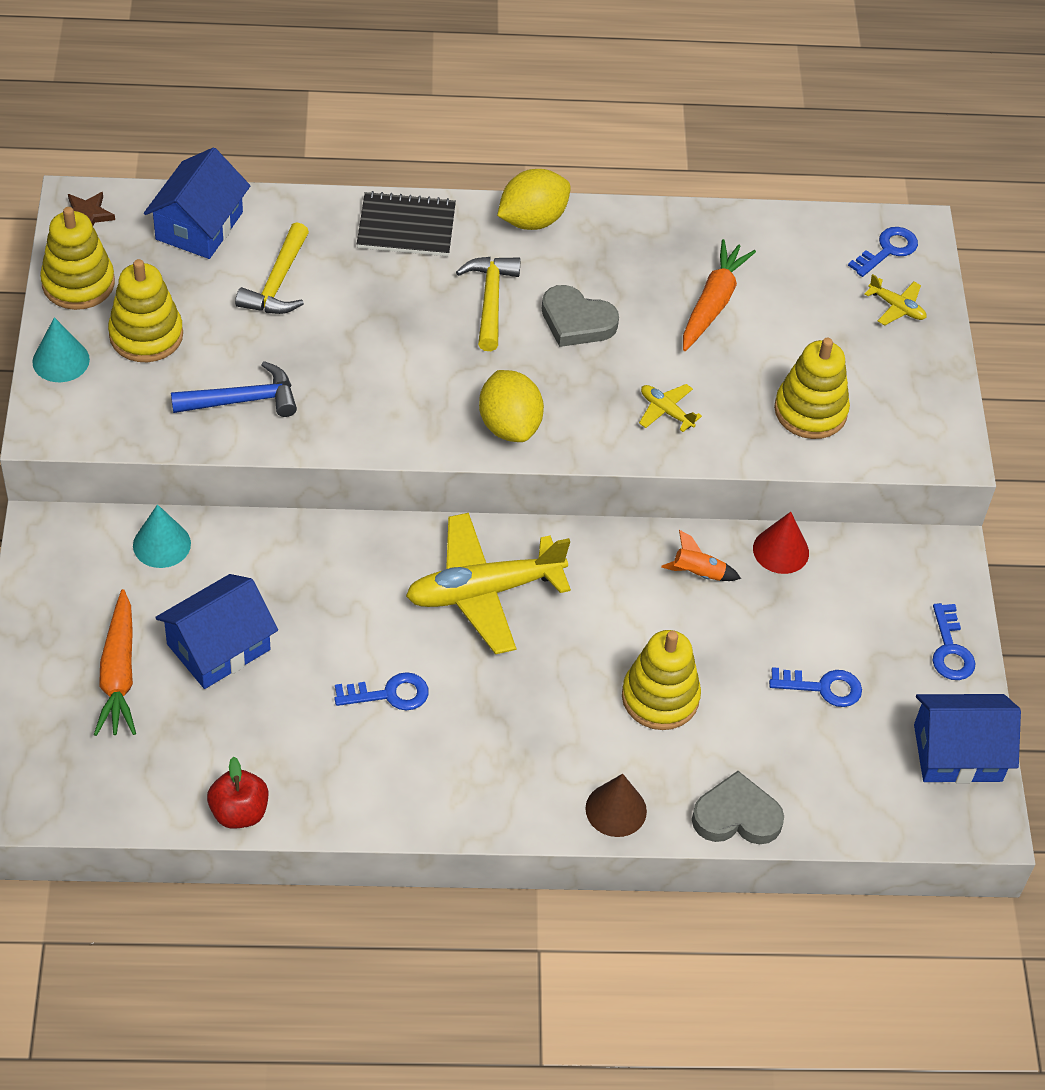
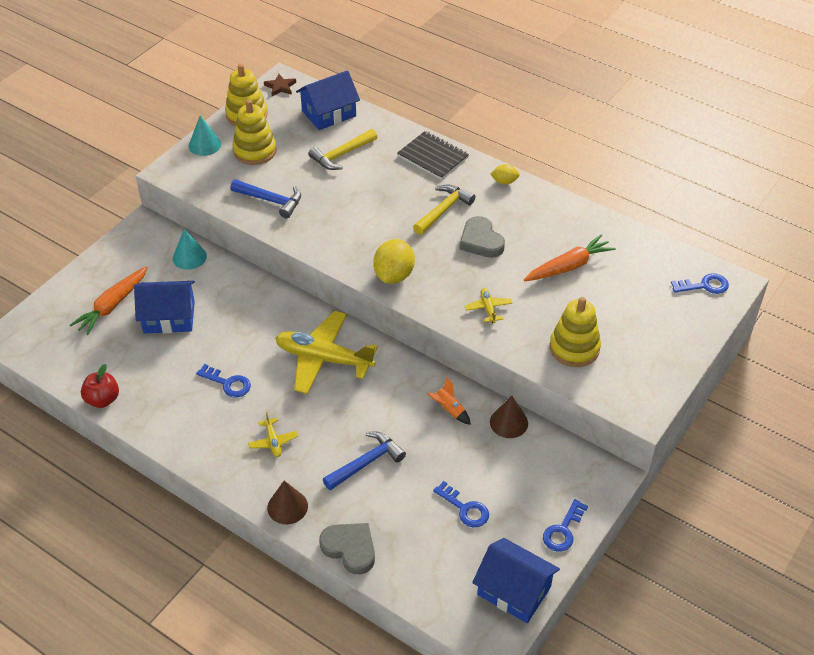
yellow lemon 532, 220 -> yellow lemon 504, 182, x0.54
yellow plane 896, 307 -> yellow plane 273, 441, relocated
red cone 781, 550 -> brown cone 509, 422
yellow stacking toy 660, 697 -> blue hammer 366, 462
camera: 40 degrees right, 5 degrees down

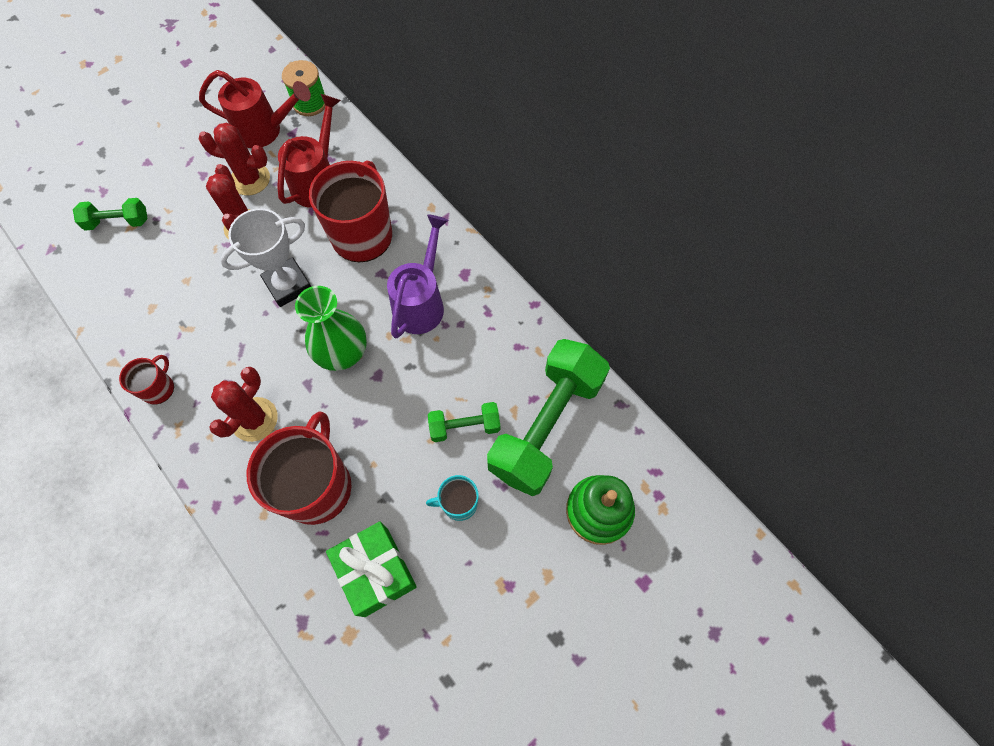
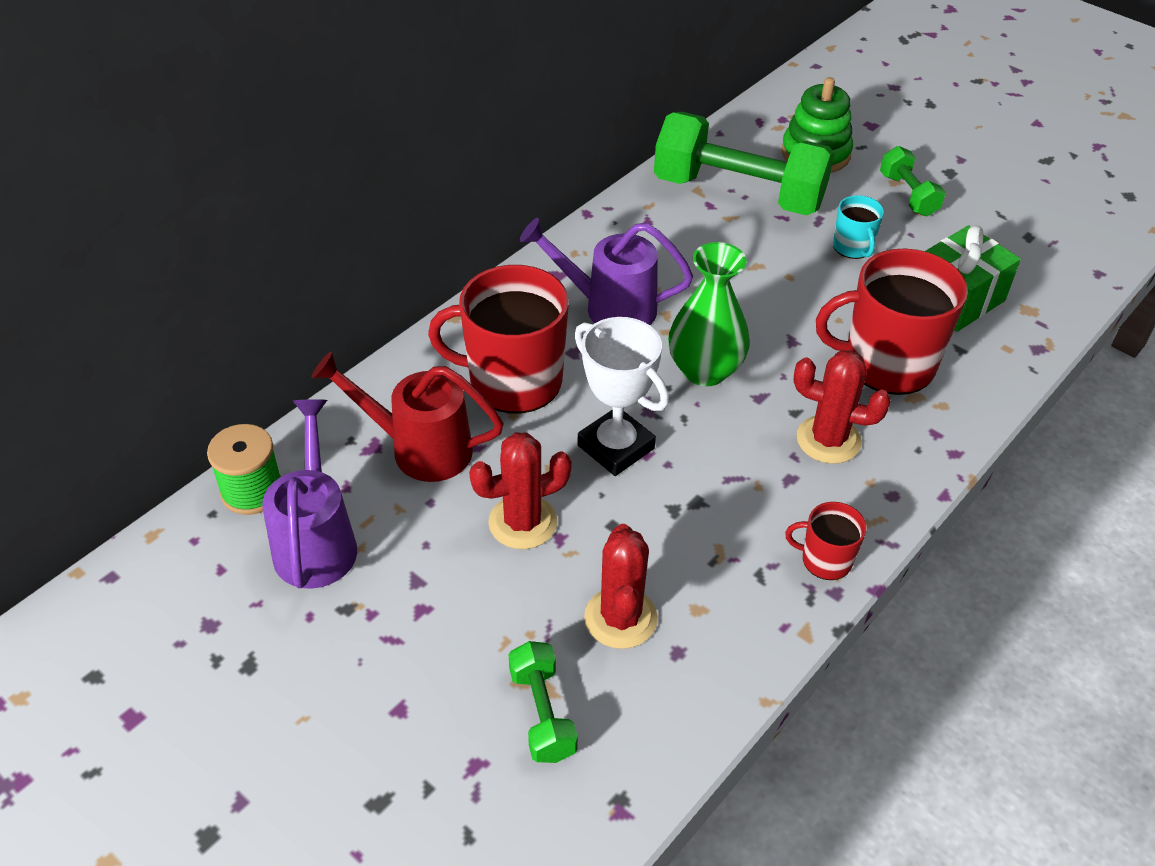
red watering can 265, 130 -> purple watering can 316, 541
red cactus 250, 179 -> red cactus 620, 618, relocated
green dumbbell 464, 426 -> green dumbbell 908, 195, relocated
camera: 100 degrees left, 20 degrees down

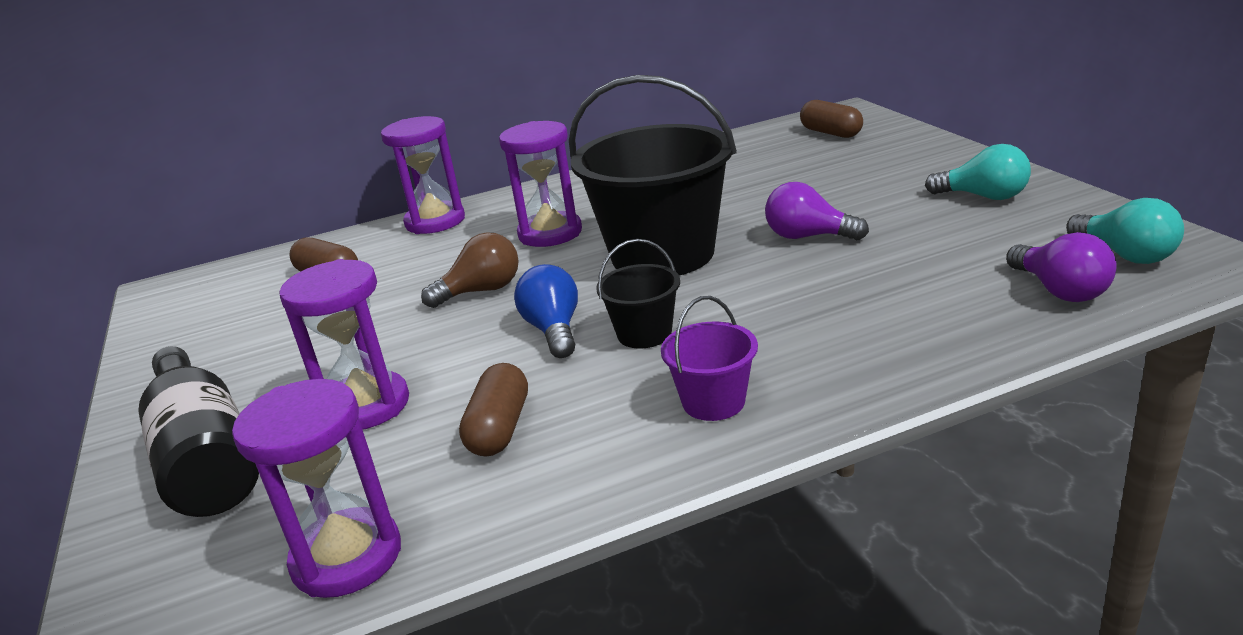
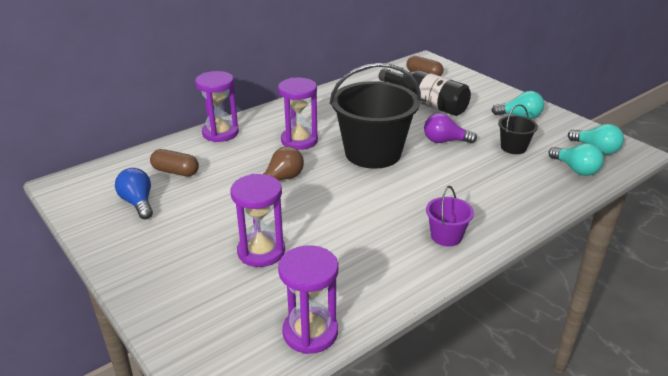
purple light bulb 1059, 291 -> turquoise light bulb 575, 169
black bucket 644, 333 -> black bucket 513, 147, relocated
blue light bulb 553, 330 -> blue light bulb 138, 203, relocated
black bottle 206, 456 -> black bottle 426, 103, relocated
brown capsule 499, 428 -> none
camera: 20 degrees left, 5 degrees up

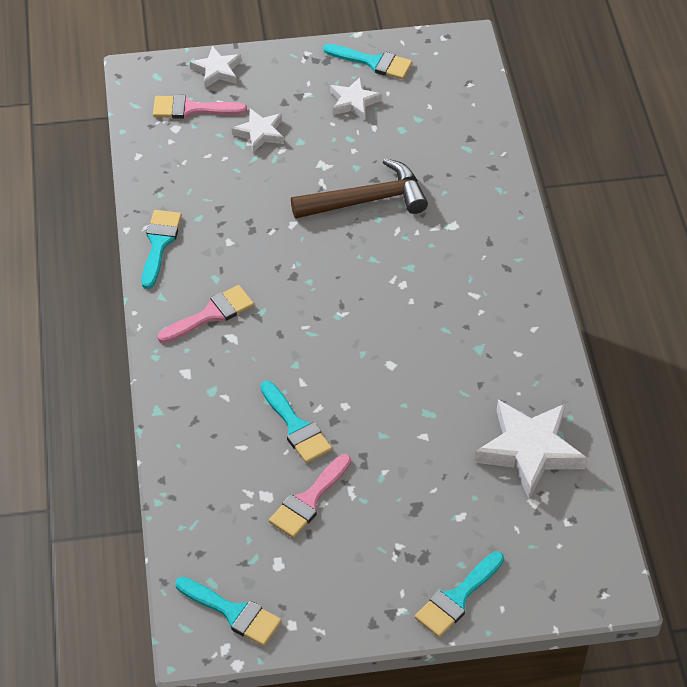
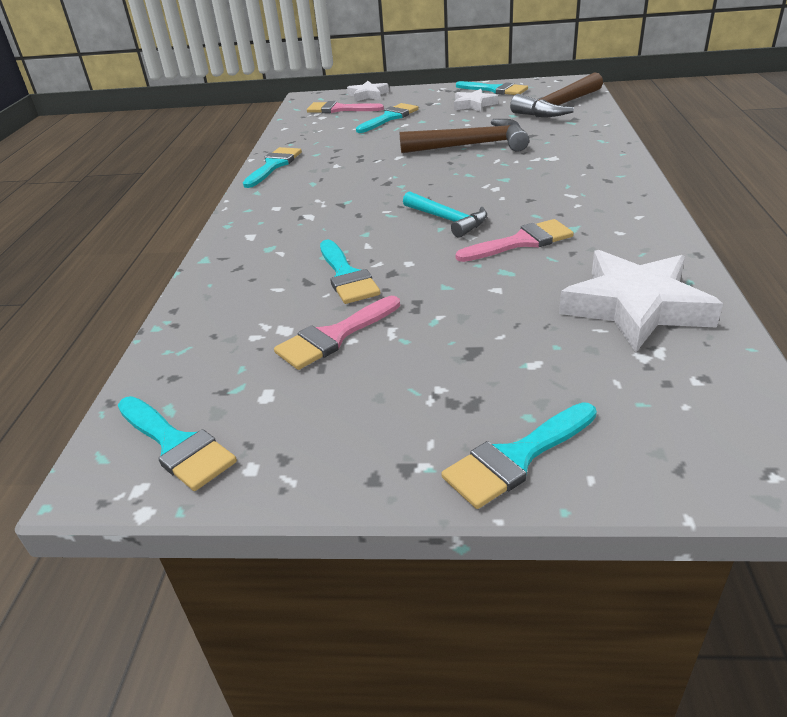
white star 260, 133 -> turquoise brush 389, 118
pink brush 211, 314 -> pink brush 521, 242, relocated
none -> brown hammer 558, 107
none -> turquoise hammer 448, 220
camera: 15 degrees right, 15 degrees down

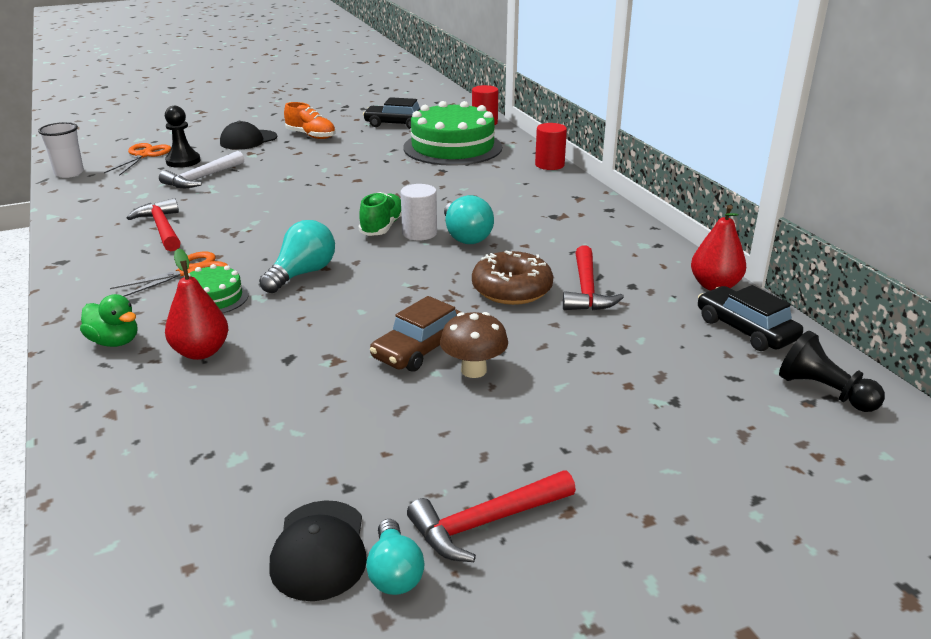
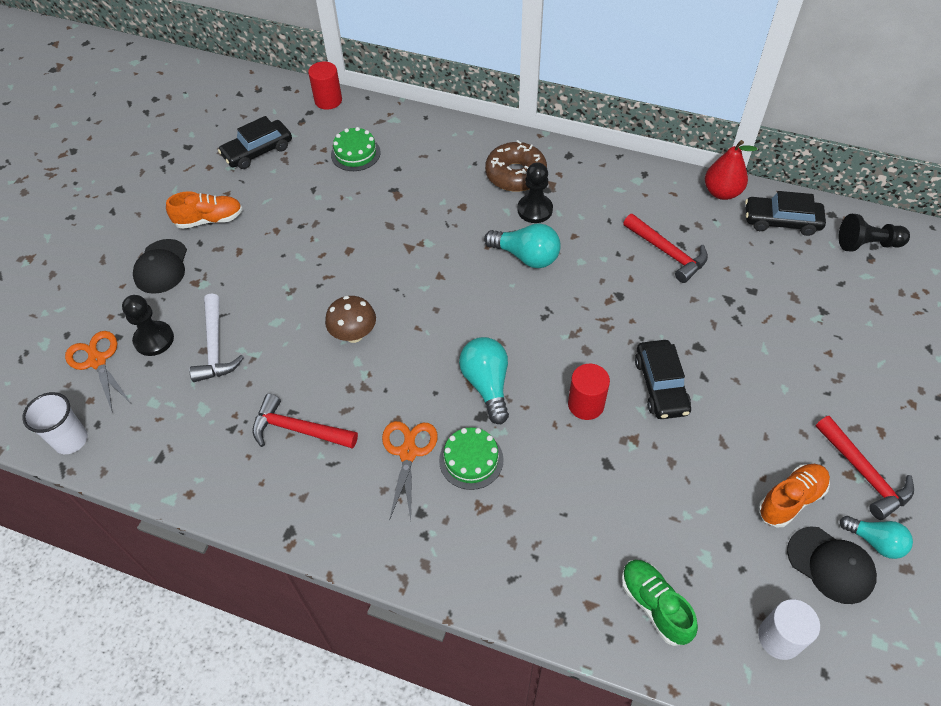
green cake 452, 147 -> green cake 355, 153, x0.48
red cylinder 549, 165 -> red cylinder 586, 404, relocated
white cylinder 419, 233 -> white cylinder 779, 638, relocated
green shoe 382, 227 -> green shoe 655, 605, relocated
red pear 201, 352 -> none
brown donut 512, 289 -> brown donut 515, 174, relocated
green duck 114, 342 -> none
brown car 420, 348 -> black car 660, 385
brown mushroom 473, 370 -> brown mushroom 354, 334, relocated
red hammer 486, 523 -> red hammer 864, 474, 45 degrees counterclockwise
none -> black pawn 535, 210
none -> orange shoe 790, 500
camera: 45 degrees left, 25 degrees up

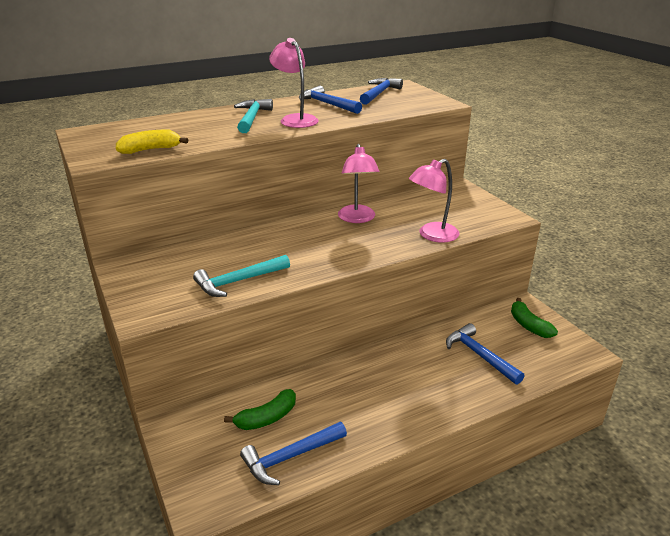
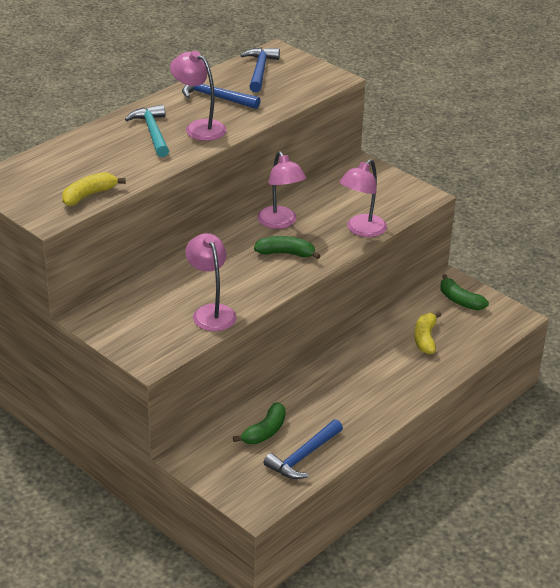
turquoise hammer 238, 281 -> pink lamp 211, 312
blue hammer 479, 355 -> yellow banana 425, 338
none -> green banana 286, 253
camera: 20 degrees left, 5 degrees up

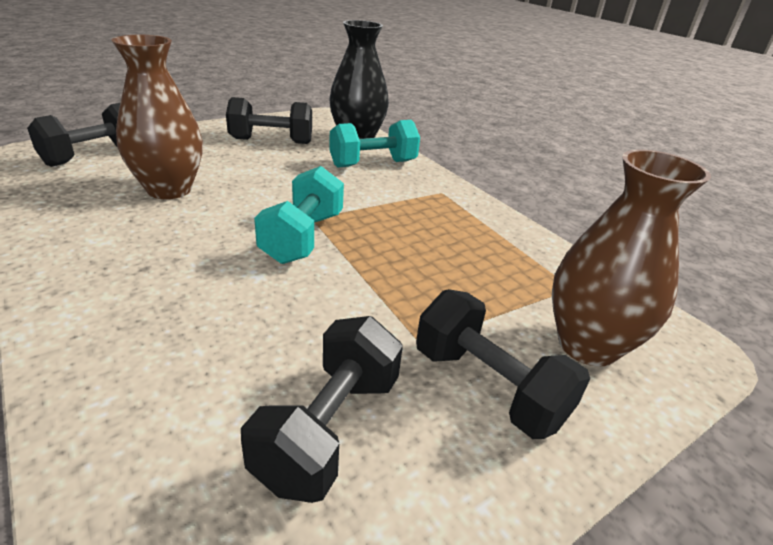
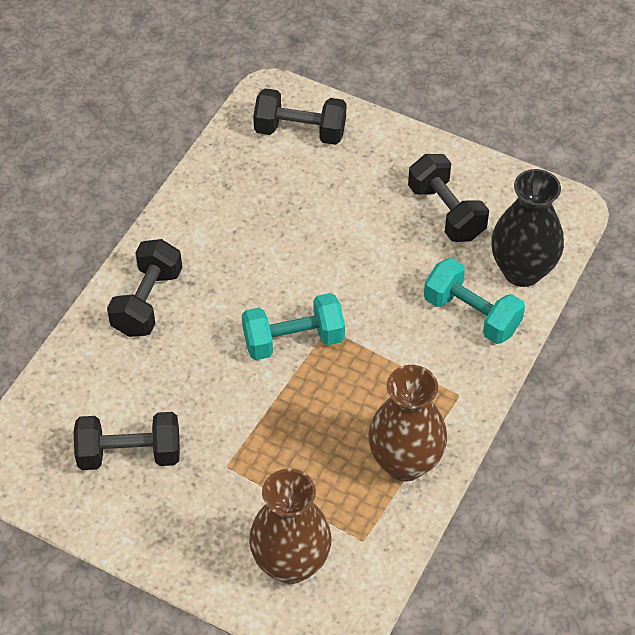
brown vase 169, 189 -> brown vase 405, 462, relocated
black dumbbell 488, 387 -> black dumbbell 147, 302, relocated
camera: 65 degrees right, 20 degrees up

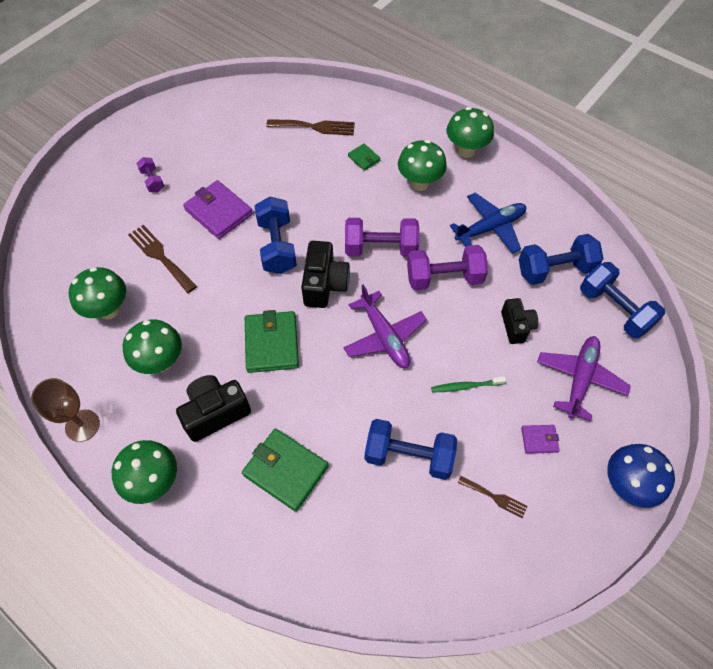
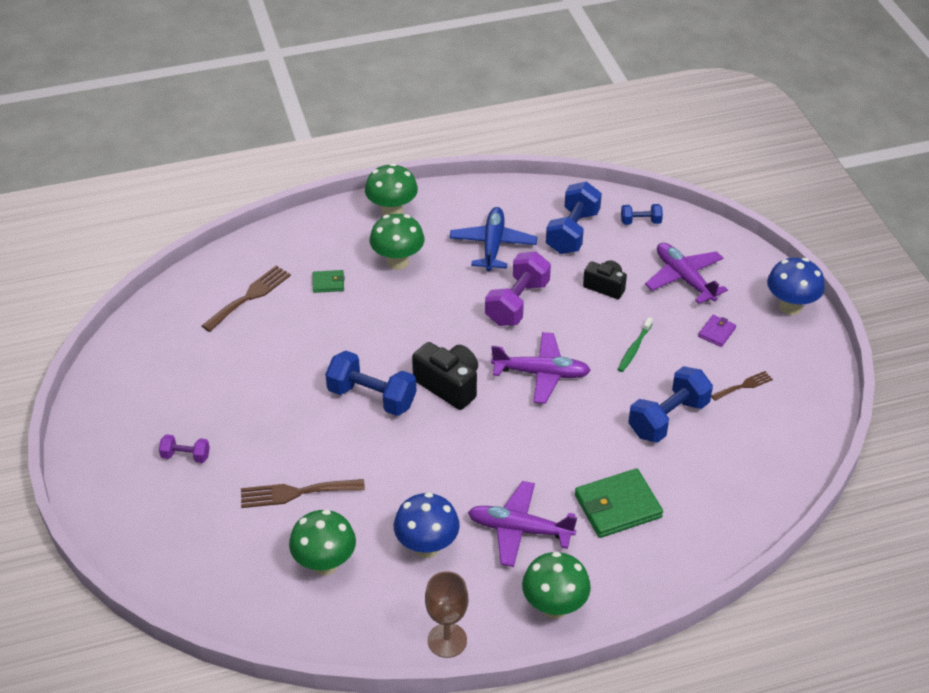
purple wallet 219, 212 -> none
purple dumbbell 381, 248 -> none
blue dumbbell 614, 309 -> blue dumbbell 640, 222, x0.53
green wallet 272, 343 -> none
green mushroom 161, 362 -> blue mushroom 427, 547
black camera 215, 413 -> purple plane 519, 530
camera: 55 degrees left, 15 degrees down

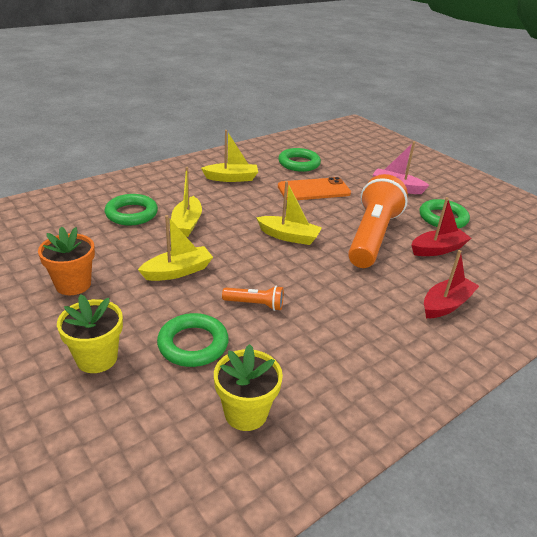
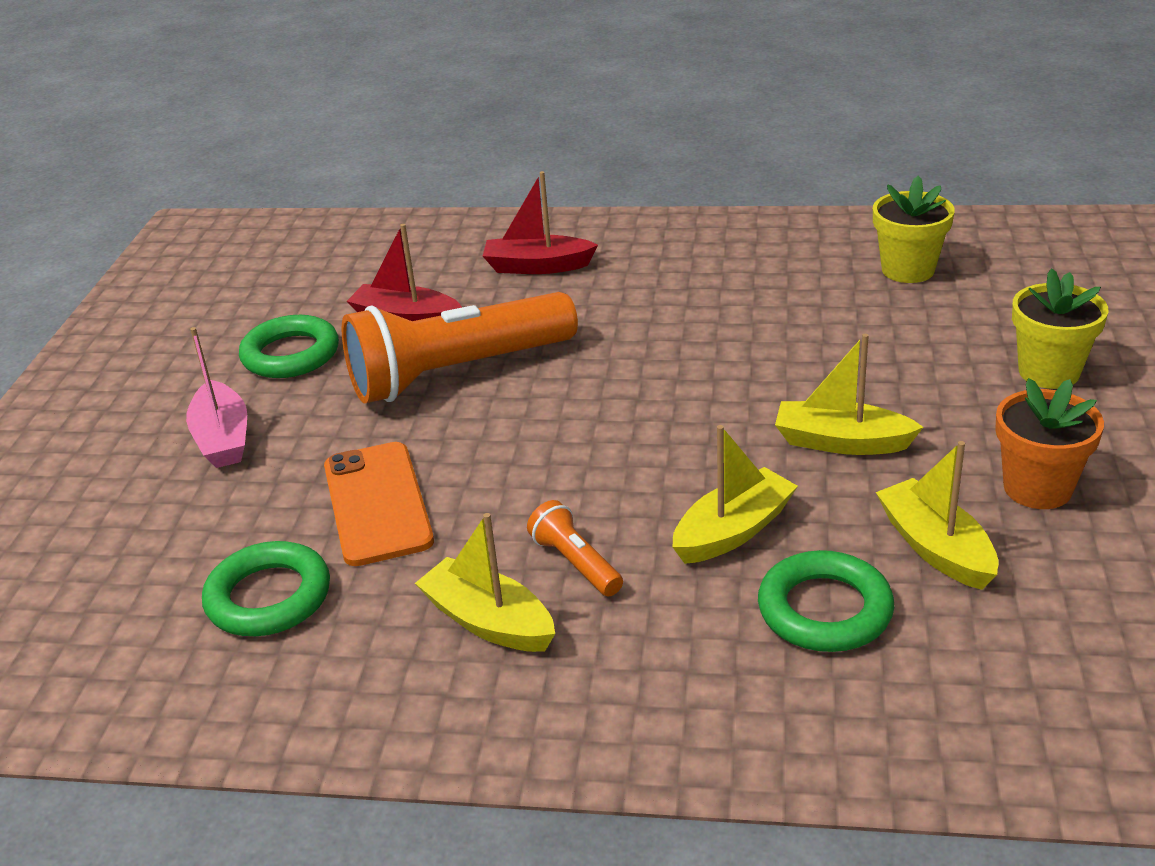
orange phone 314, 190 -> orange phone 377, 503, 45 degrees clockwise
yellow boat 289, 236 -> yellow boat 935, 548, relocated
orange flashlight 255, 304 -> orange flashlight 576, 563, relocated
green ring 193, 344 -> none
camera: 130 degrees left, 0 degrees up

